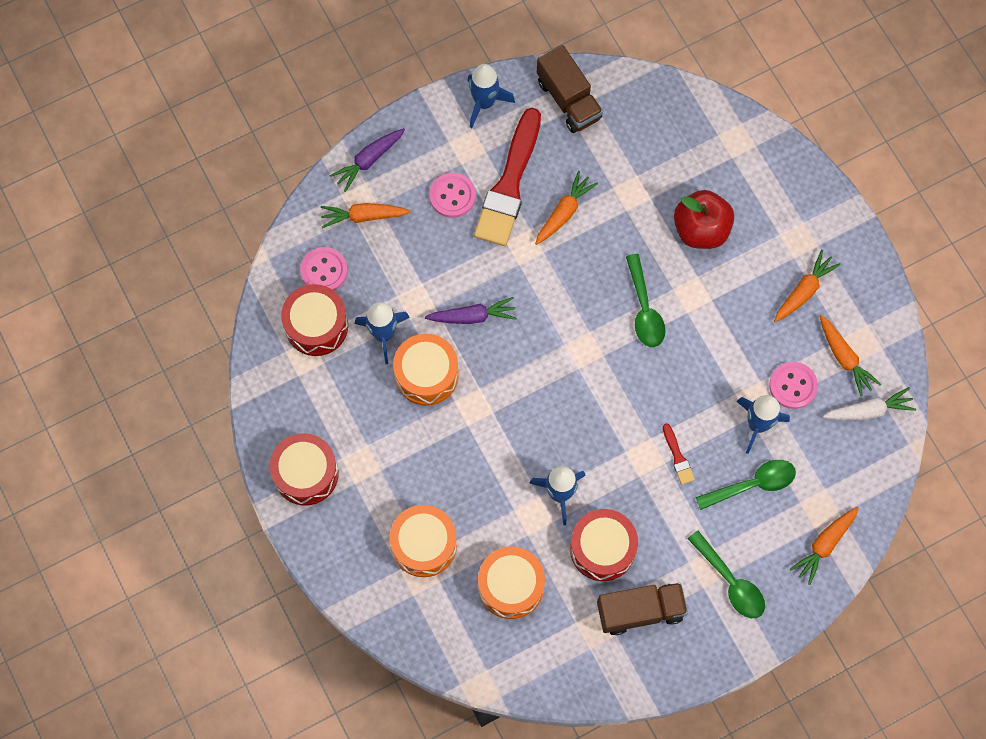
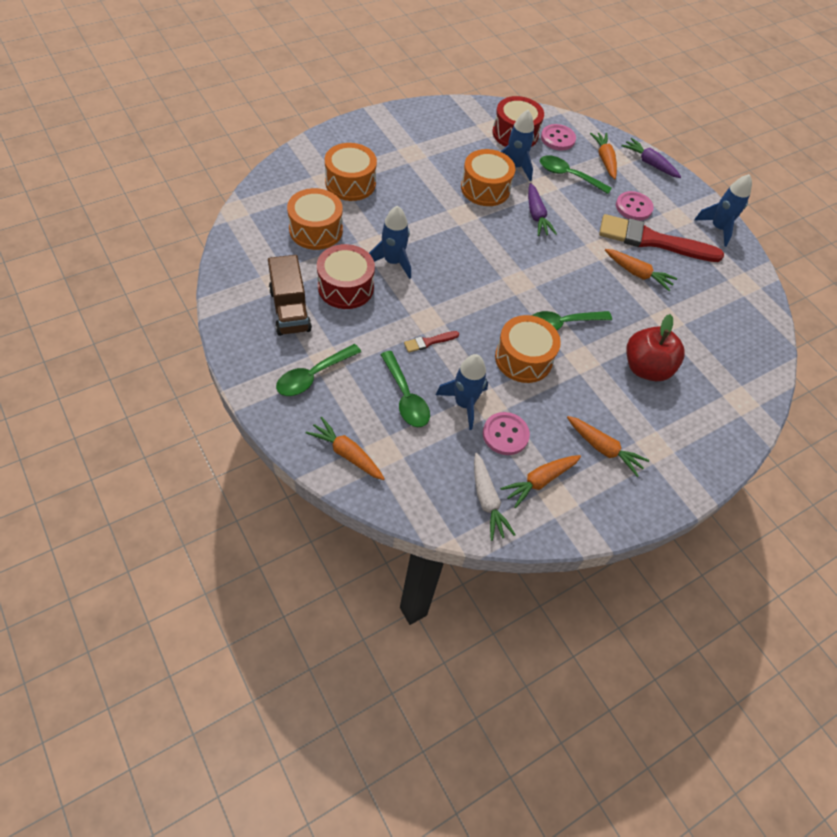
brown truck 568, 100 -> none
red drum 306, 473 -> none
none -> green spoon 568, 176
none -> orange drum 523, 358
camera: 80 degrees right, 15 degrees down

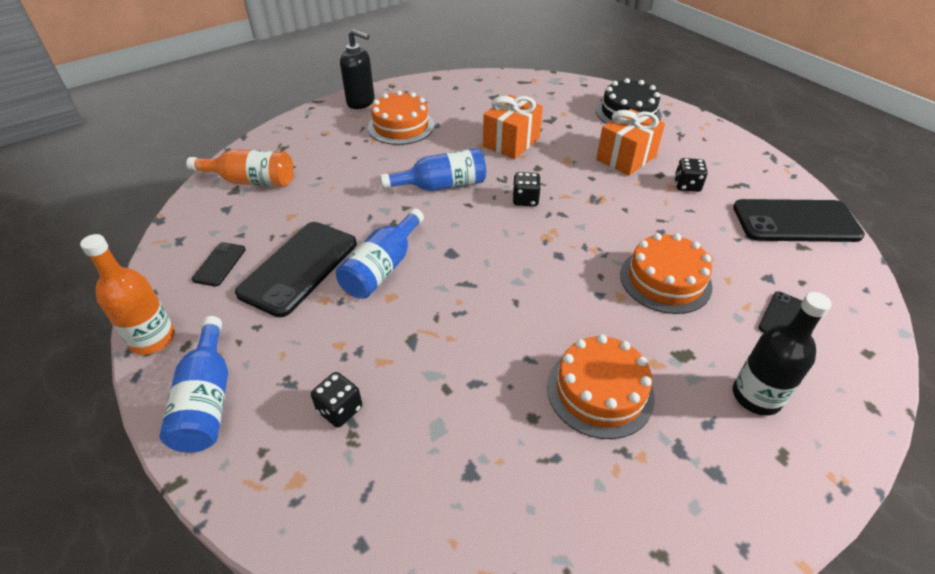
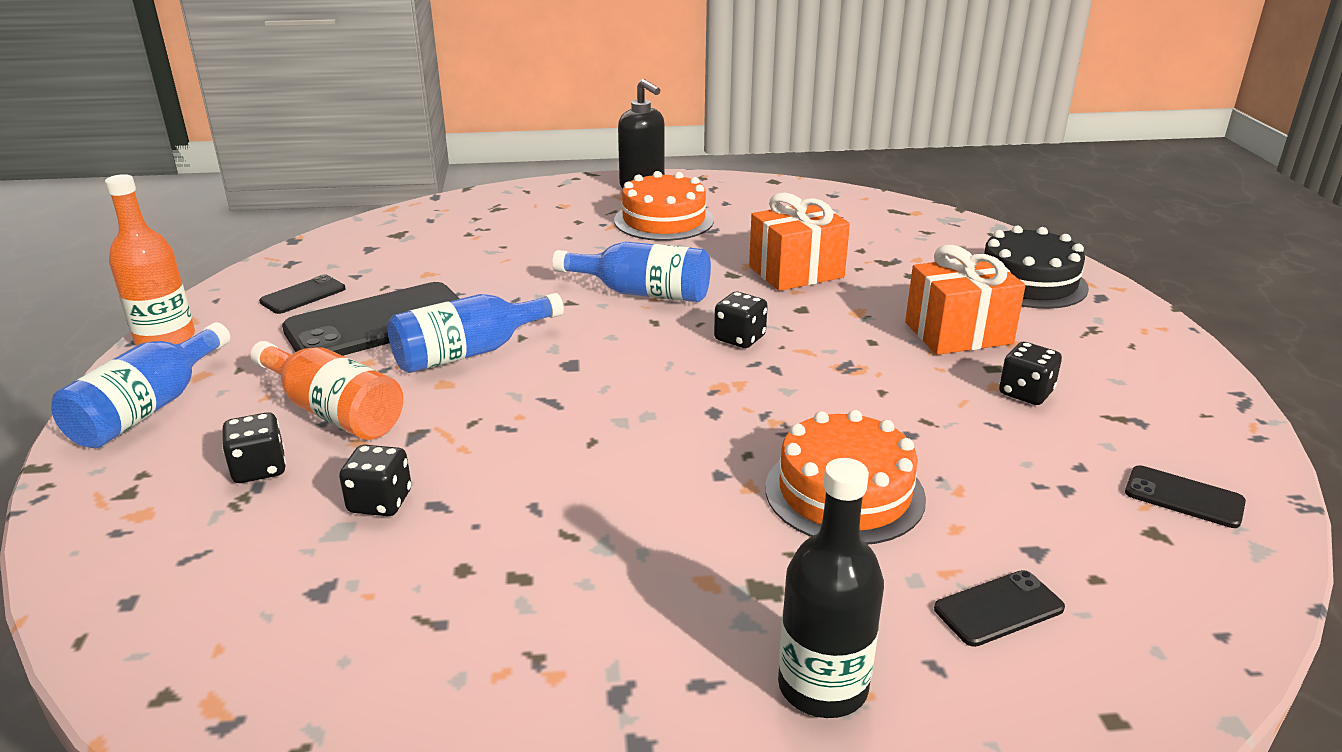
orange bottle 251, 181 -> orange bottle 333, 411, relocated
black phone 795, 222 -> black phone 1184, 497, x0.47
orange cake 600, 391 -> none
none -> black dice 380, 502
camera: 30 degrees right, 15 degrees down

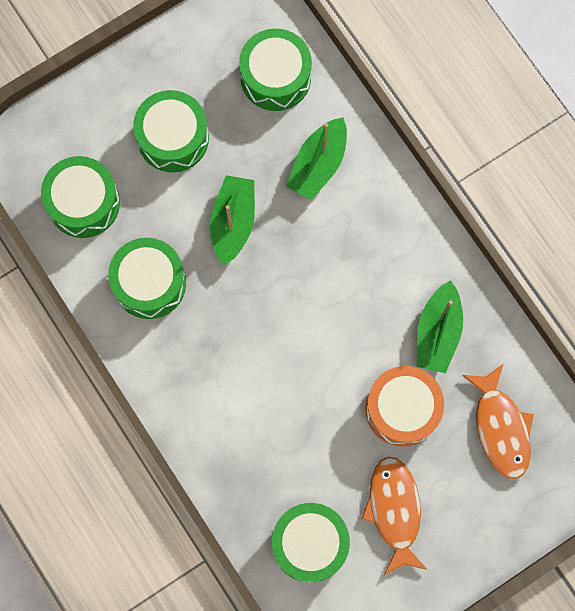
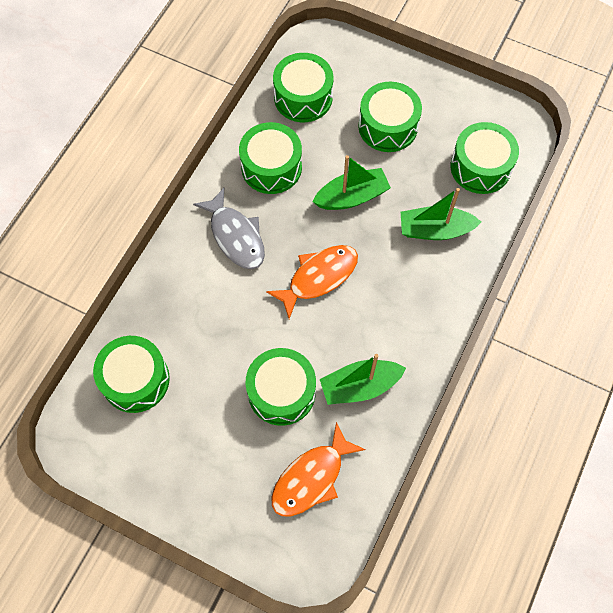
orange drum 402, 409 -> green drum 281, 392
orange fish 394, 511 -> orange fish 318, 277, relocated
none -> grey fish 235, 236
camera: 60 degrees right, 10 degrees down

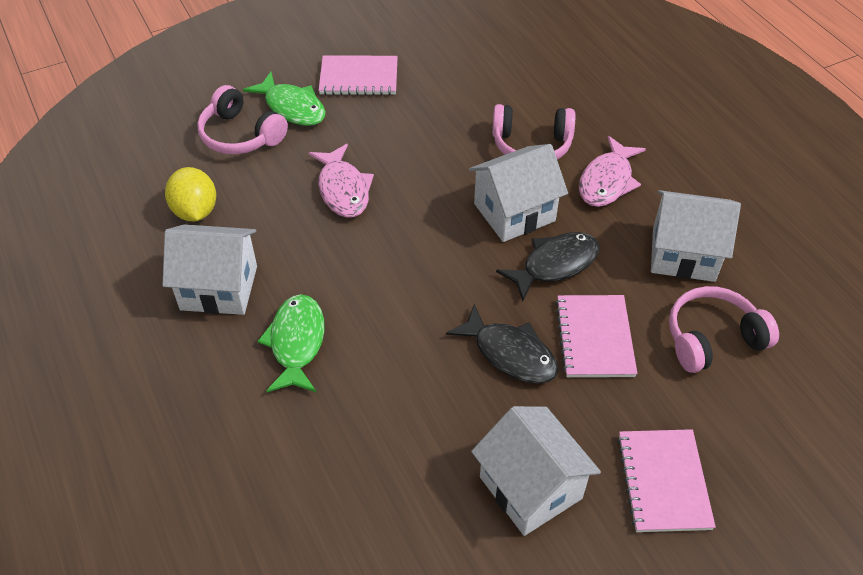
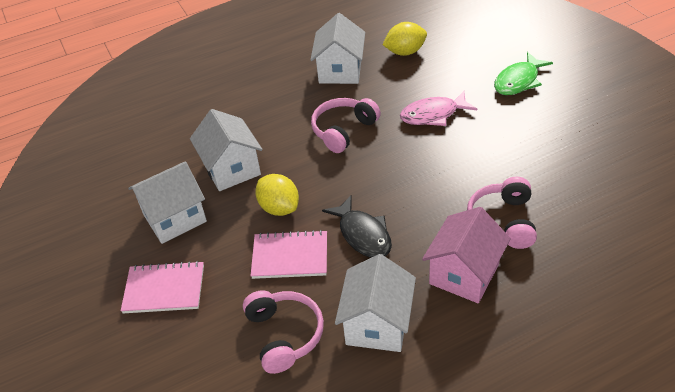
pink notebook 359, 78 -> none
pink headphones 241, 135 -> pink headphones 343, 130, relocated
pink fish 607, 181 -> pink house 464, 274
white house 514, 212 -> white house 231, 169, relocated
green fish 296, 343 -> none
black fish 510, 353 -> yellow lemon 279, 208
camera: 95 degrees right, 5 degrees down

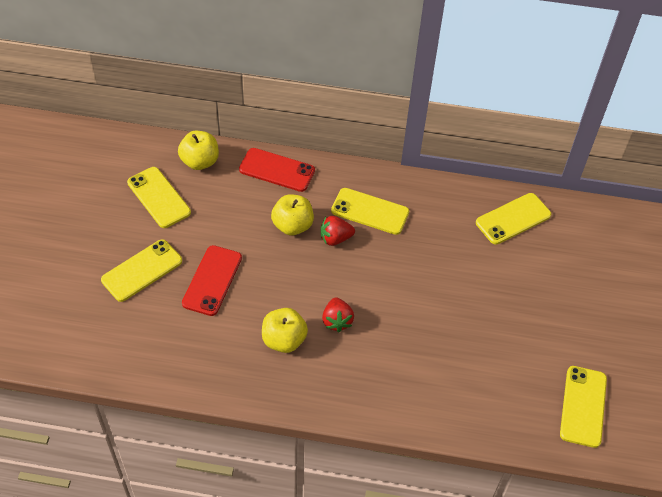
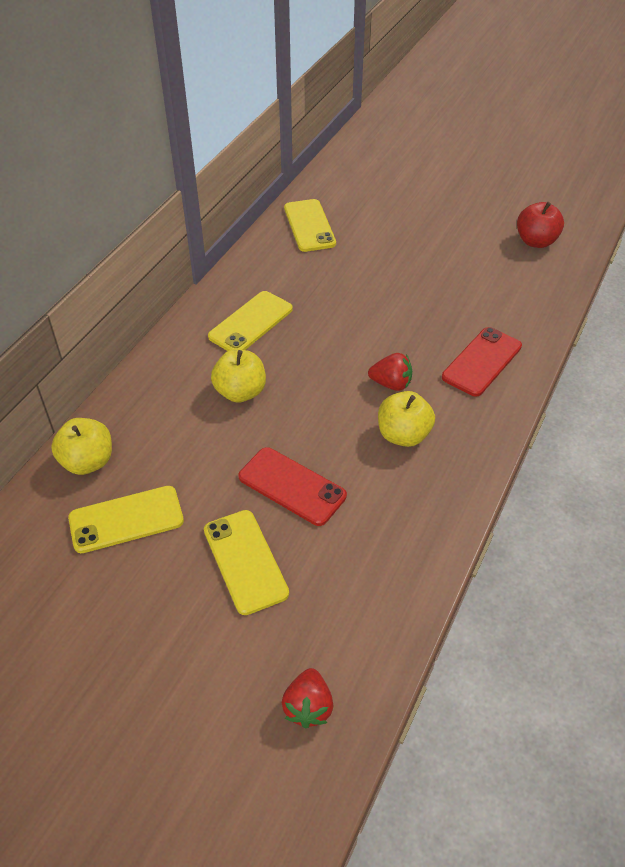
red phone 277, 170 -> red phone 482, 362, relocated
red strawberry 335, 238 -> red strawberry 308, 707, relocated
yellow phone 583, 406 -> red apple 536, 241
camera: 70 degrees left, 5 degrees down

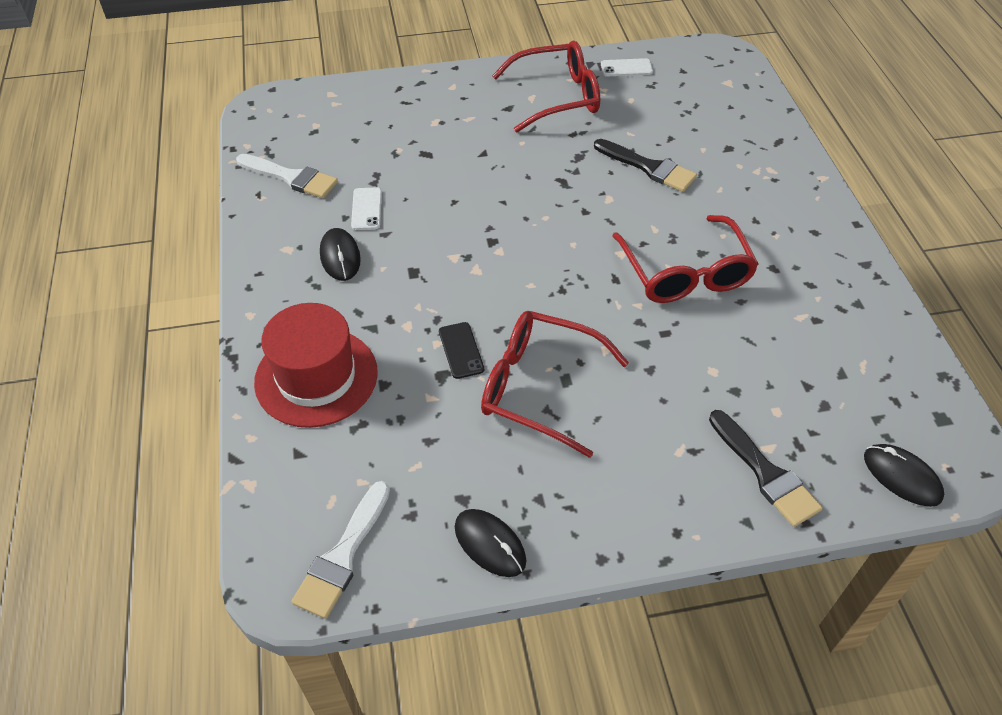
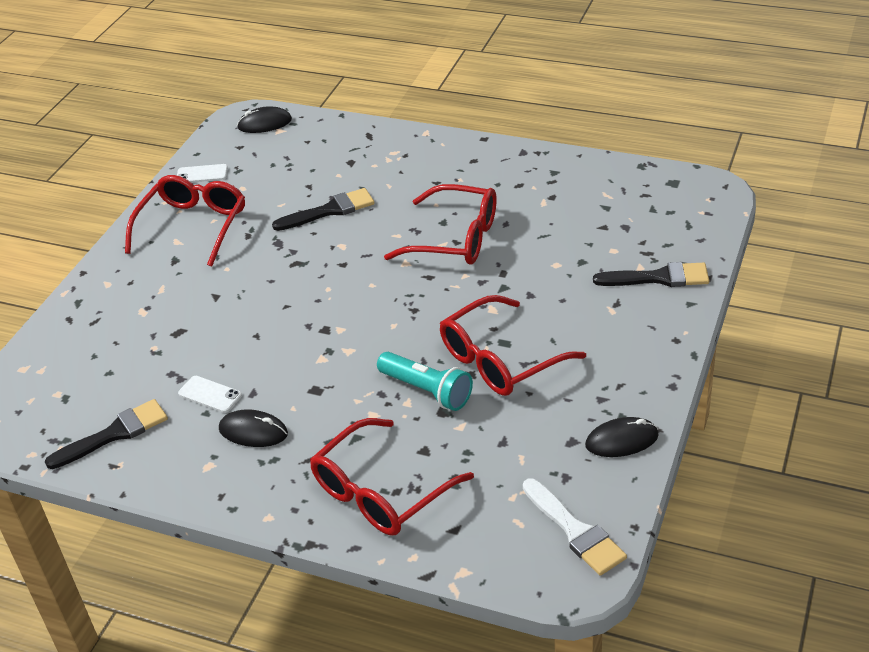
white phone 626, 68 -> white phone 202, 174, 60 degrees clockwise
white brush 291, 177 -> black brush 114, 434
red hat 316, 377 -> red glasses 381, 492
black phone 461, 350 -> turquoise flashlight 427, 390
black mouse 902, 477 -> black mouse 264, 123, relocated
camera: 55 degrees left, 10 degrees down

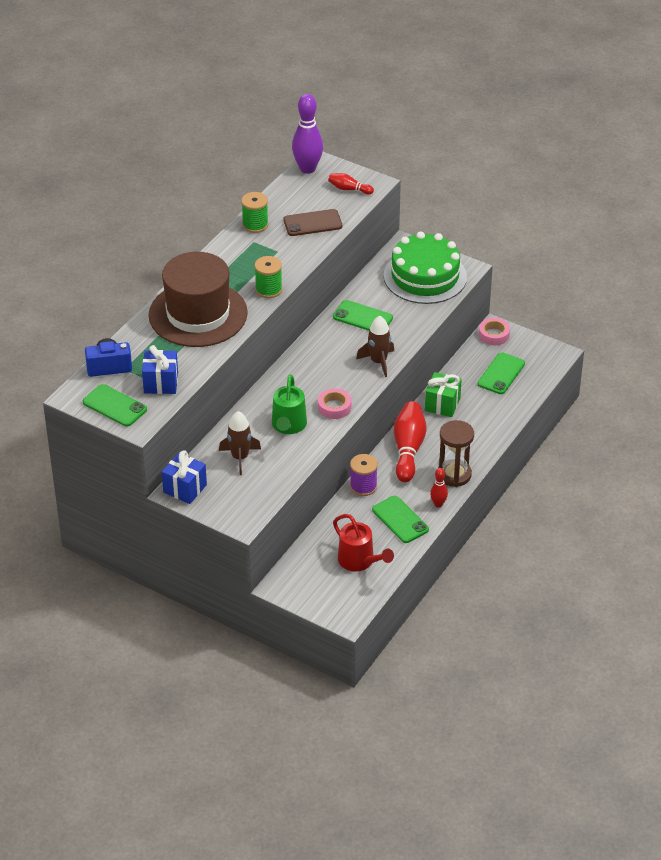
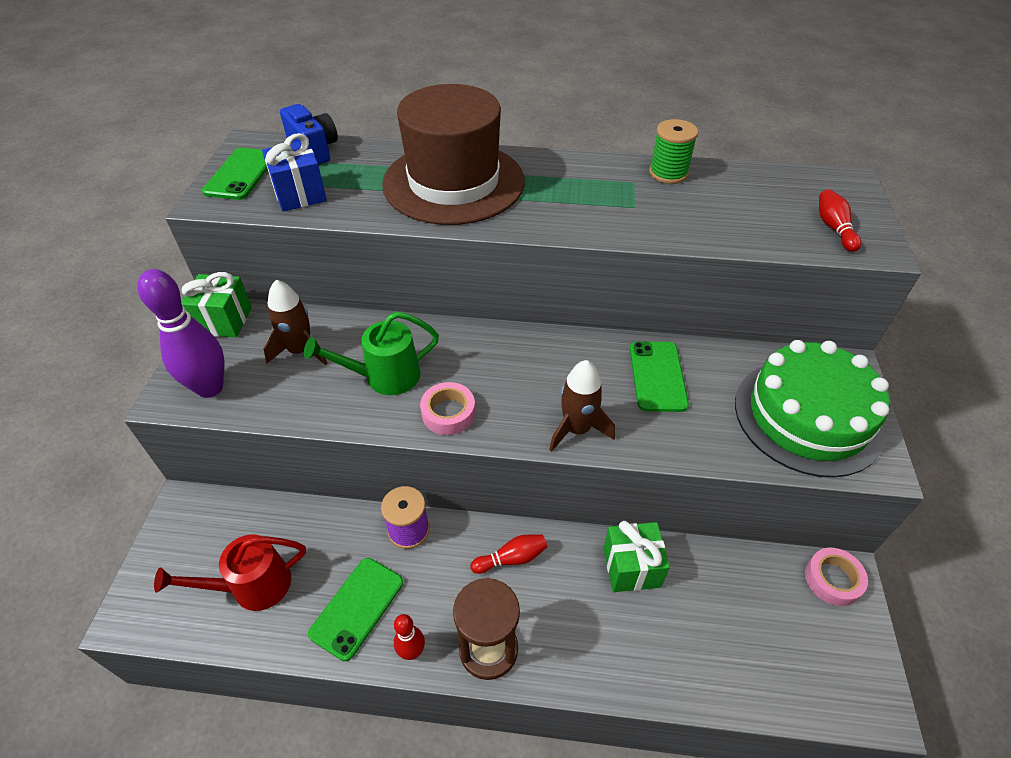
purple bowling pin 307, 169 -> purple bowling pin 210, 388, relocated
brown phone 312, 223 -> none
green spool 268, 289 -> none
green phone 501, 374 -> none
red bowling pin 408, 449 -> red bowling pin 511, 558, x0.52
blue gift 185, 488 -> green gift 224, 321
red watering can 359, 561 -> red watering can 252, 586, 45 degrees clockwise
camera: 65 degrees right, 5 degrees up

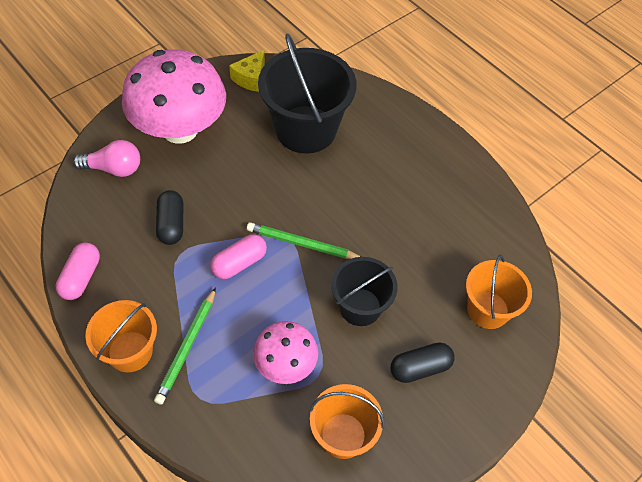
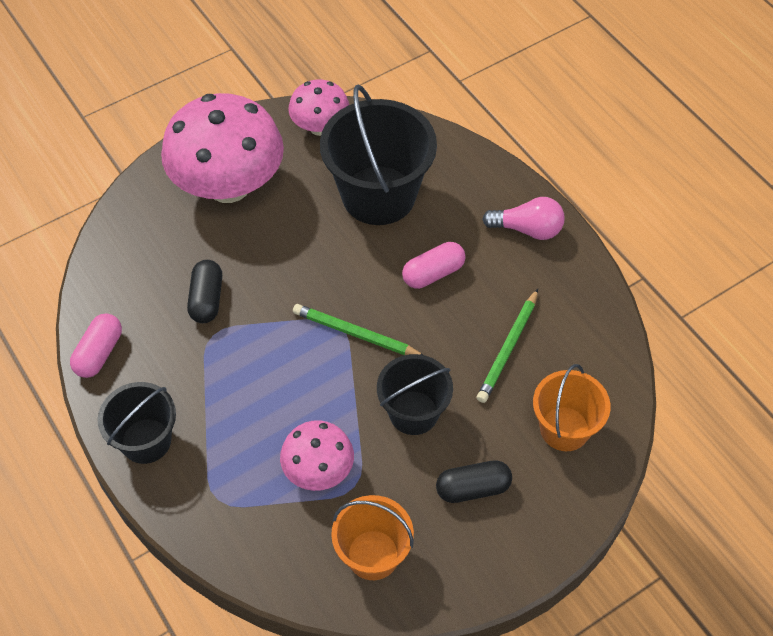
yellow cheese 250, 78 -> pink mushroom 320, 127
pink light bulb 114, 169 -> pink light bulb 527, 229, relocated
pink capsule 239, 263 -> pink capsule 433, 273, relocated
green pencil 187, 347 -> green pencil 508, 348, relocated
orange bucket 130, 351 -> black bucket 146, 441
camera: 10 degrees right, 0 degrees up

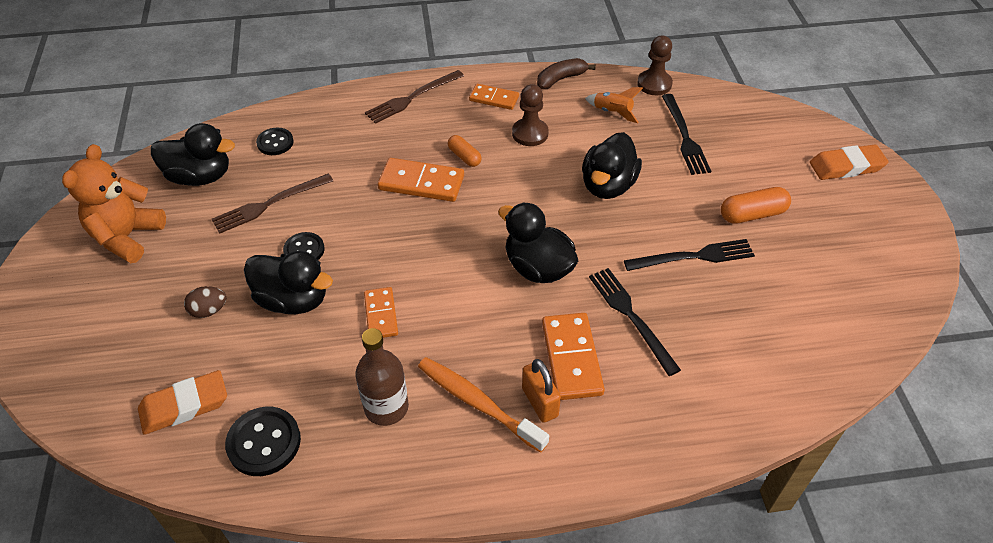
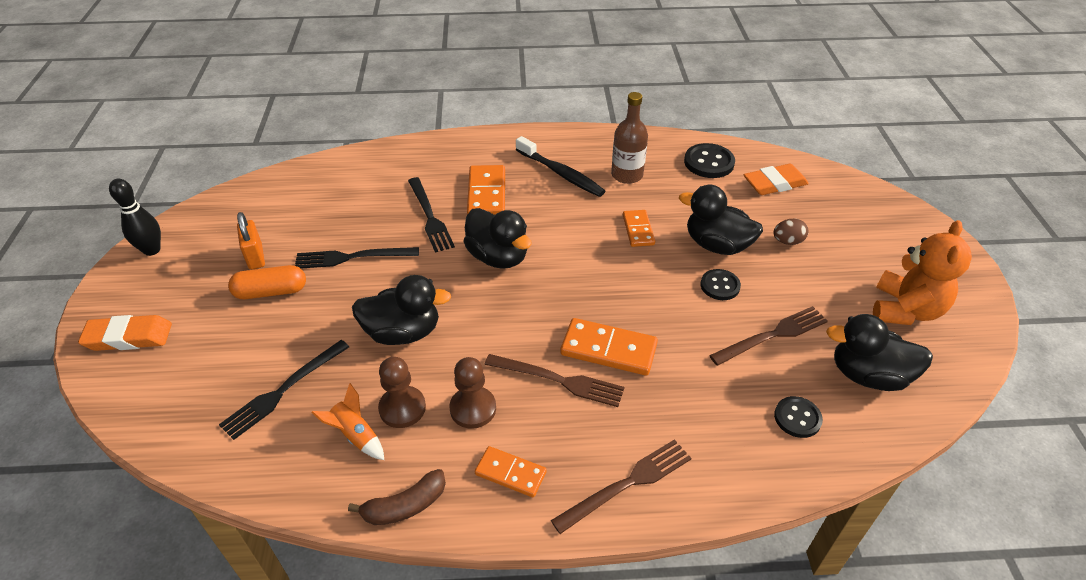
brown pawn 654, 84 -> brown pawn 402, 408, relocated
black fork 684, 136 -> black fork 284, 390, 135 degrees counterclockwise
black duck 608, 185 -> black duck 403, 332, 60 degrees clockwise
orange capsule 464, 157 -> brown fork 558, 380
orange toothbrush 477, 403 -> black toothbrush 561, 174
orange padlock 539, 402 -> orange padlock 255, 257, relocated
none -> black bowling pin 152, 250
camera: 175 degrees left, 5 degrees down

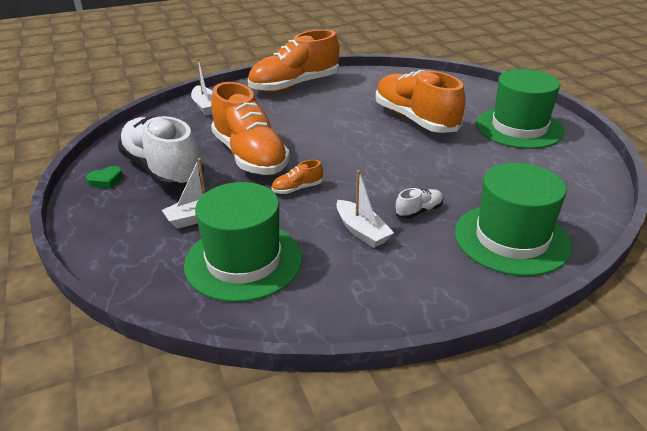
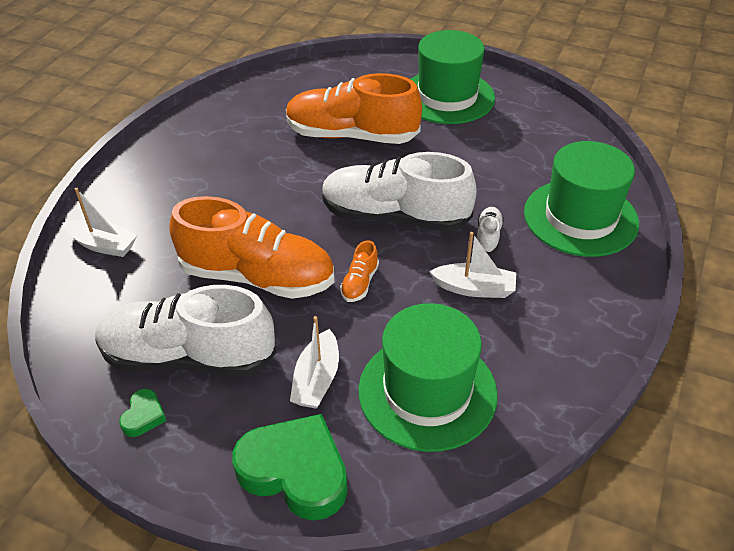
orange shoe 294, 85 -> none
none -> white shoe 395, 217
none -> green heart 295, 472
camera: 45 degrees left, 10 degrees up

